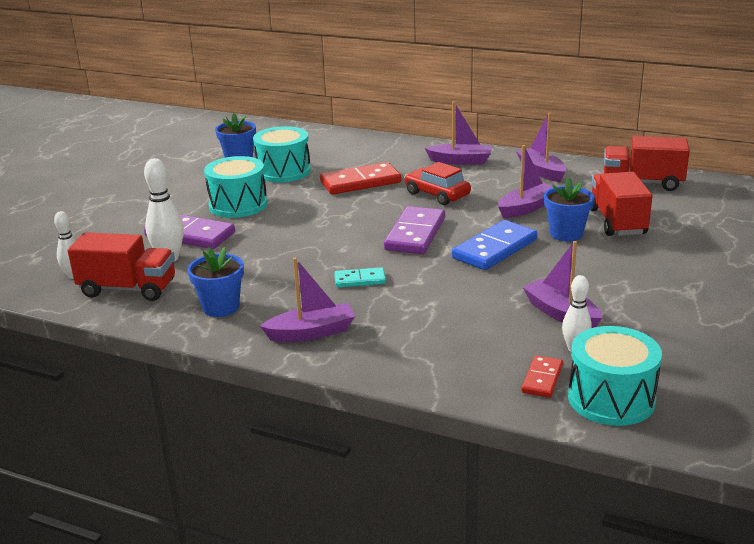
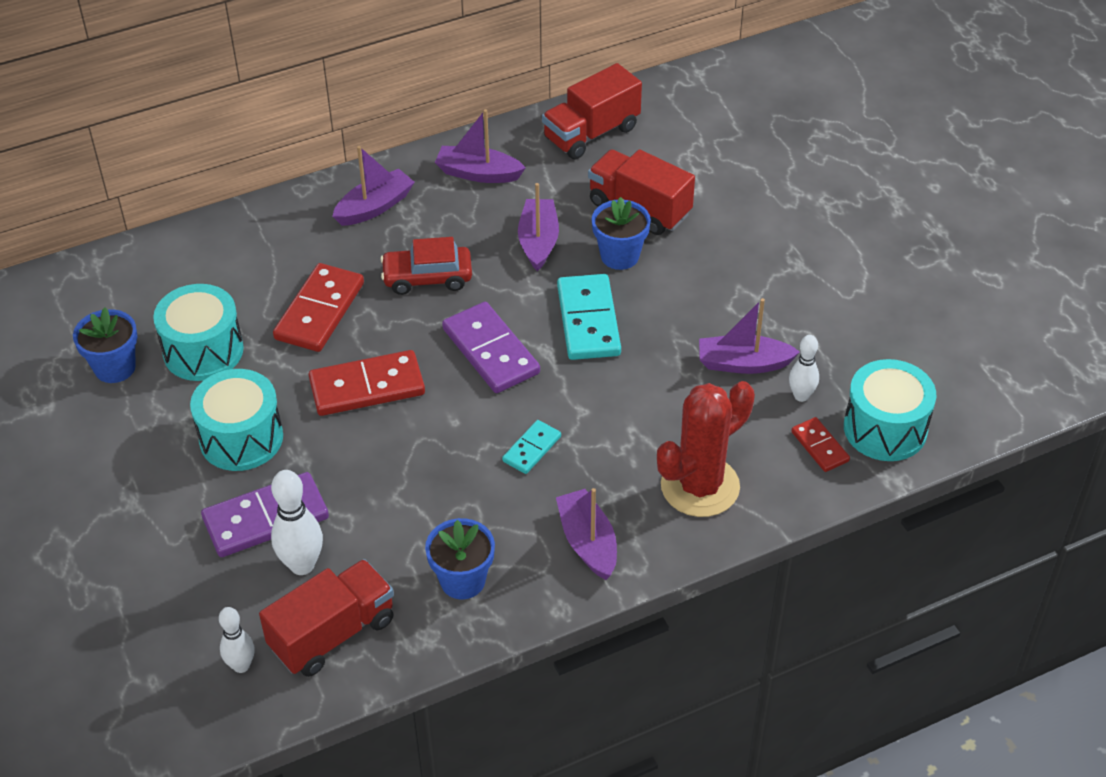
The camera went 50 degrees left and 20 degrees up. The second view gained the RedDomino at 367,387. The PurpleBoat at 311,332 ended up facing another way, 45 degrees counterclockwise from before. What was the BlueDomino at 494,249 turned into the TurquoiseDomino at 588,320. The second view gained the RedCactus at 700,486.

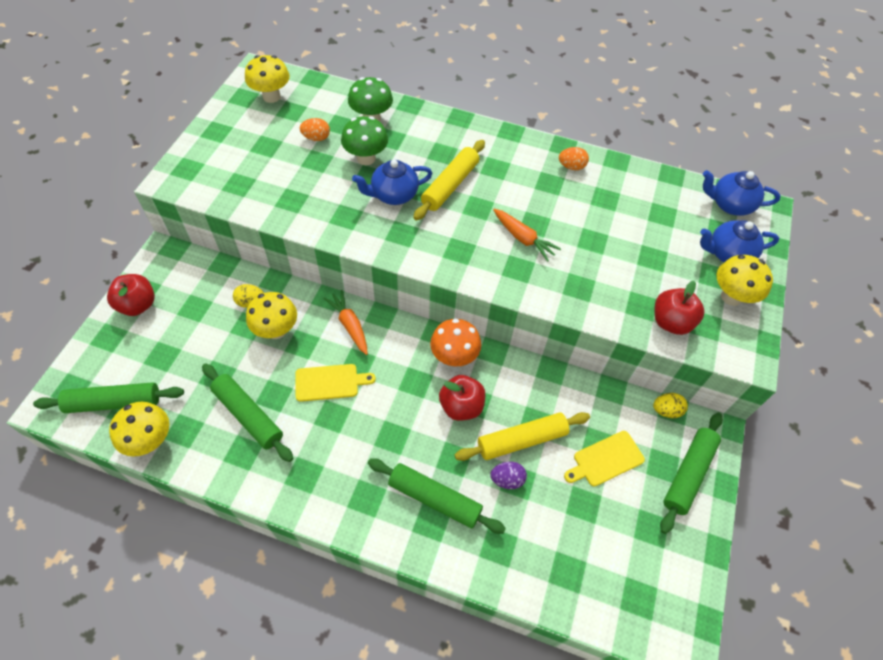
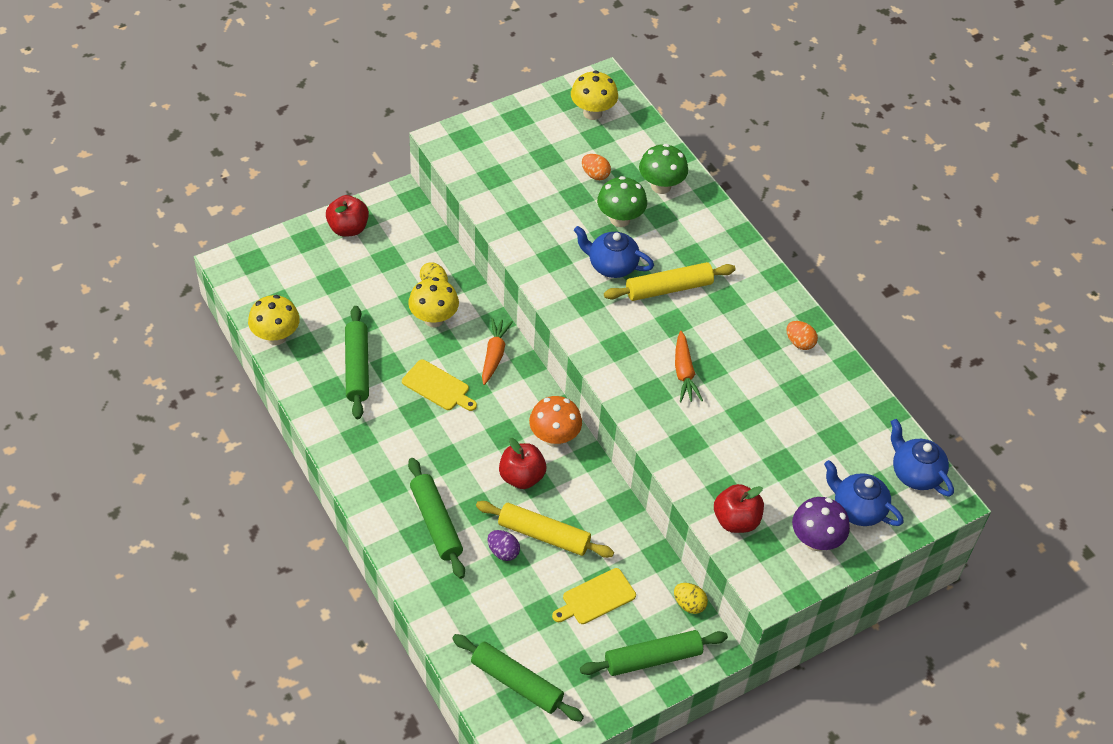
The camera went 40 degrees right and 5 degrees down. The GreenRollingPin ended up elsewhere, having gone from 114,402 to 516,682. The YellowCuttingBoard at 605,459 ended up facing another way, 45 degrees counterclockwise from before. What was the YellowMushroom at 731,297 turned into the PurpleMushroom at 815,541.

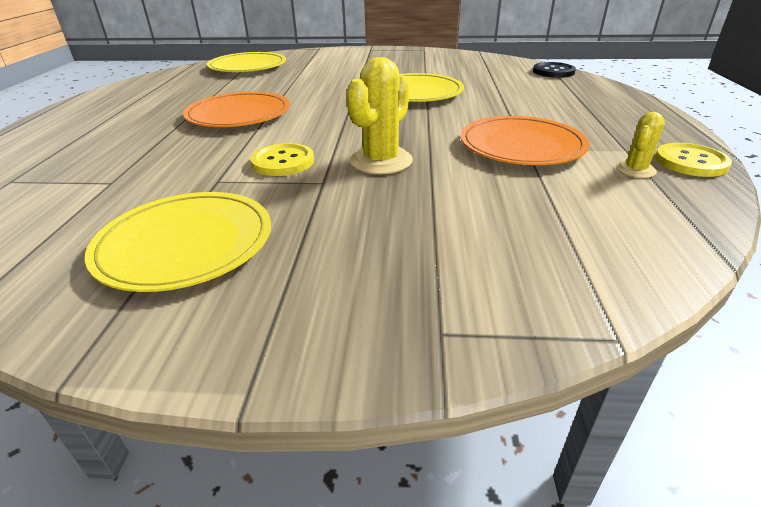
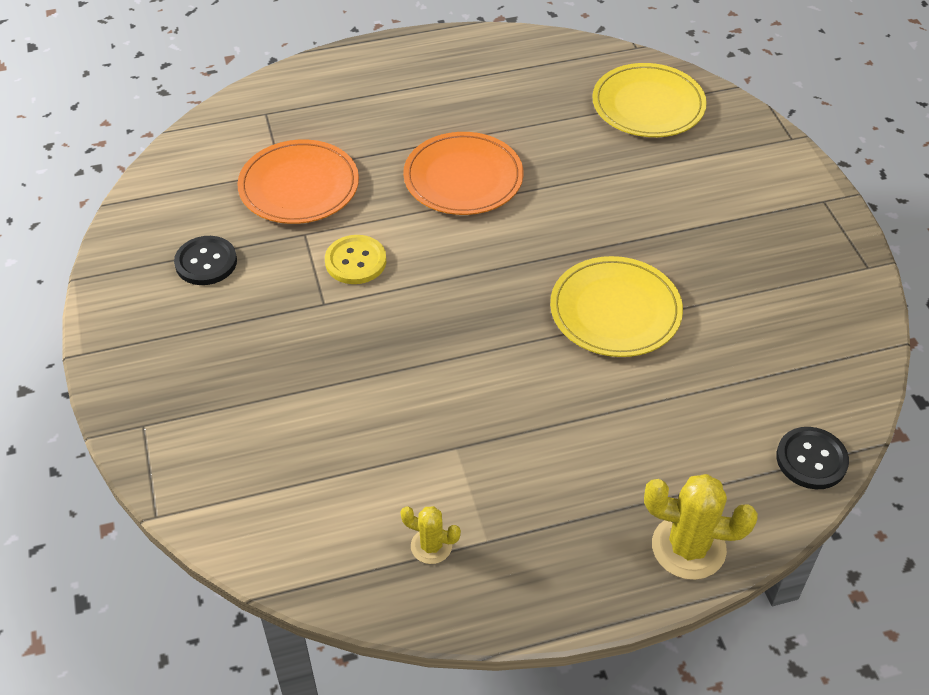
The camera went 70 degrees right and 15 degrees up. Where the YellowPlate stood at 185,244, the BlackButton came to stand at 206,262. The OrangePlate ended up elsewhere, having gone from 521,146 to 299,186. The YellowCactus ended up elsewhere, having gone from 381,161 to 688,547. The second view lost the YellowButton at 690,162.

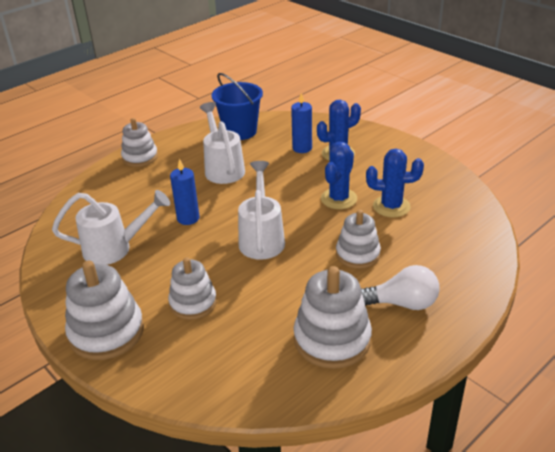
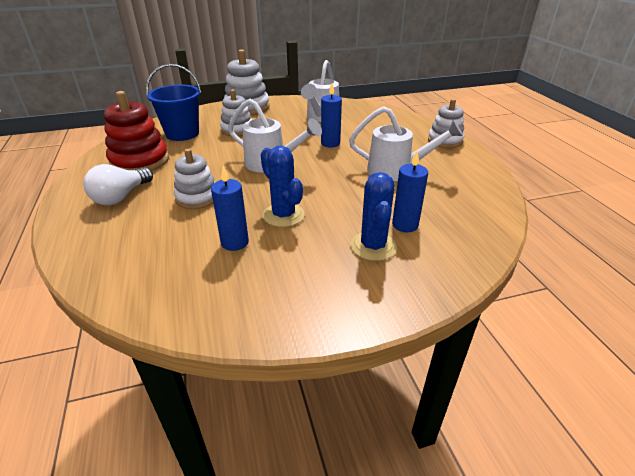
The camera went 115 degrees right and 0 degrees up. What was the WhiteStackingToy at 332,339 turned into the RedStackingToy at 140,161. The BlueBucket ended up elsewhere, having gone from 240,131 to 182,134. Where the BlueCactus stood at 391,206, the BlueCandle came to stand at 235,242.

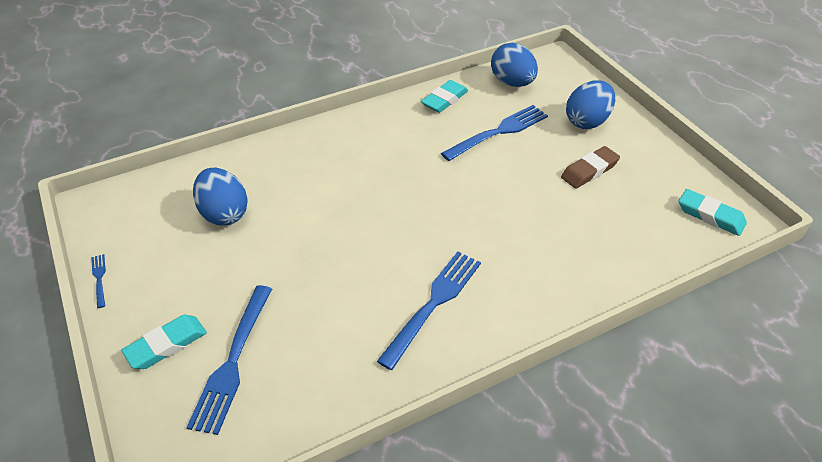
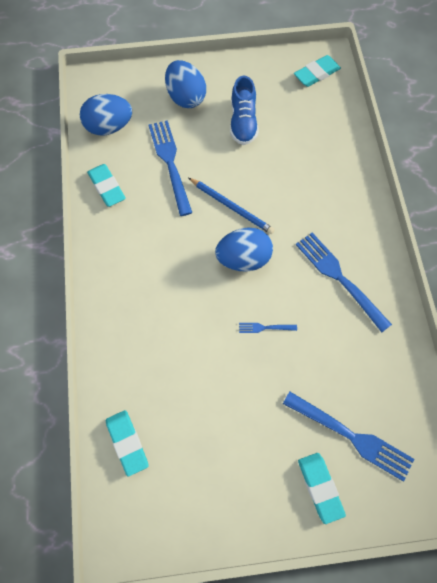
The camera went 70 degrees left and 20 degrees up. The second view gained the TurquoiseEraser at 127,443. The second view gained the BluePencil at 231,207. The BlueEgg ended up elsewhere, having gone from 224,213 to 243,259. Where the BrownEraser stood at 589,171, the BlueShoe came to stand at 243,122. The BlueFork ended up elsewhere, having gone from 99,278 to 265,328.

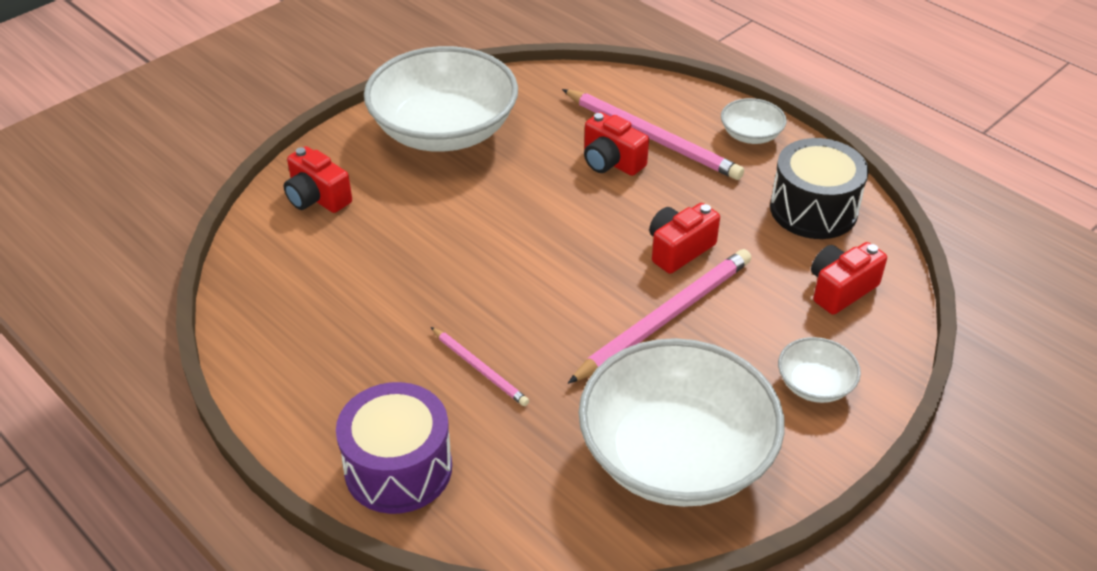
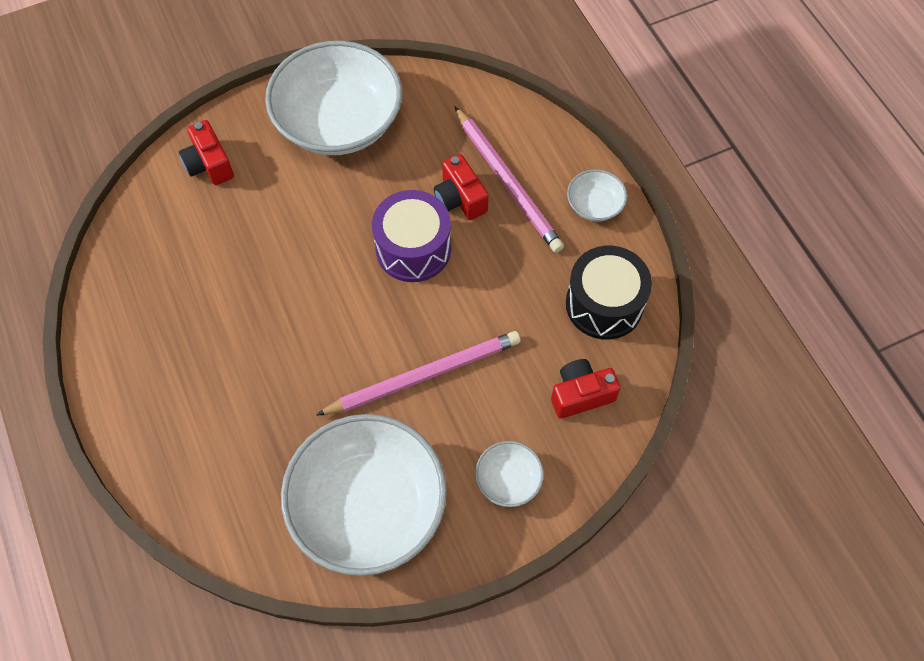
The camera went 20 degrees right and 20 degrees up. The PurpleDrum ended up elsewhere, having gone from 398,468 to 413,248. The second view lost the PinkPencil at 480,368. The second view lost the RedCamera at 679,249.

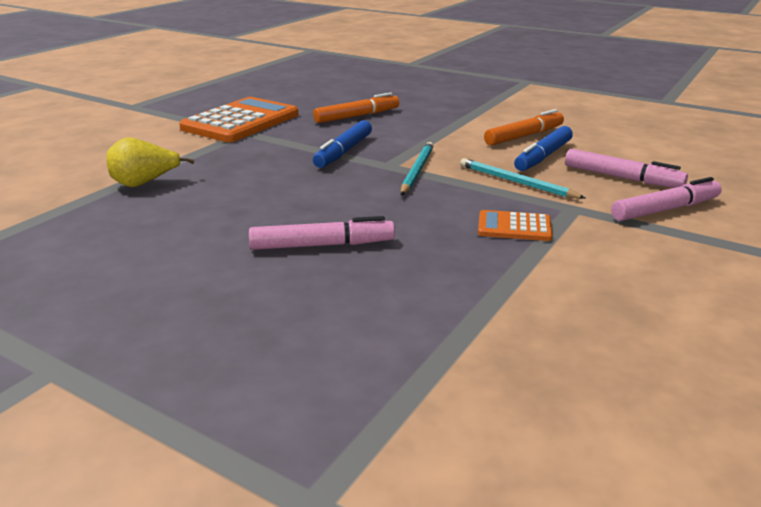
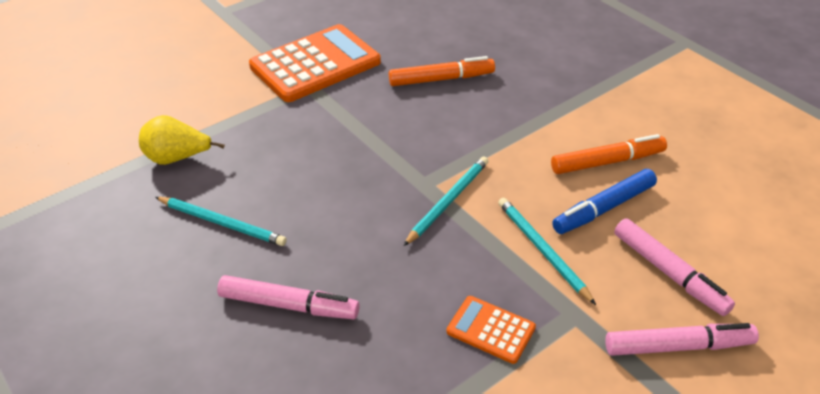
The camera went 20 degrees right and 15 degrees up. The second view gained the TurquoisePencil at 222,223. The second view lost the BlueMarker at 344,152.

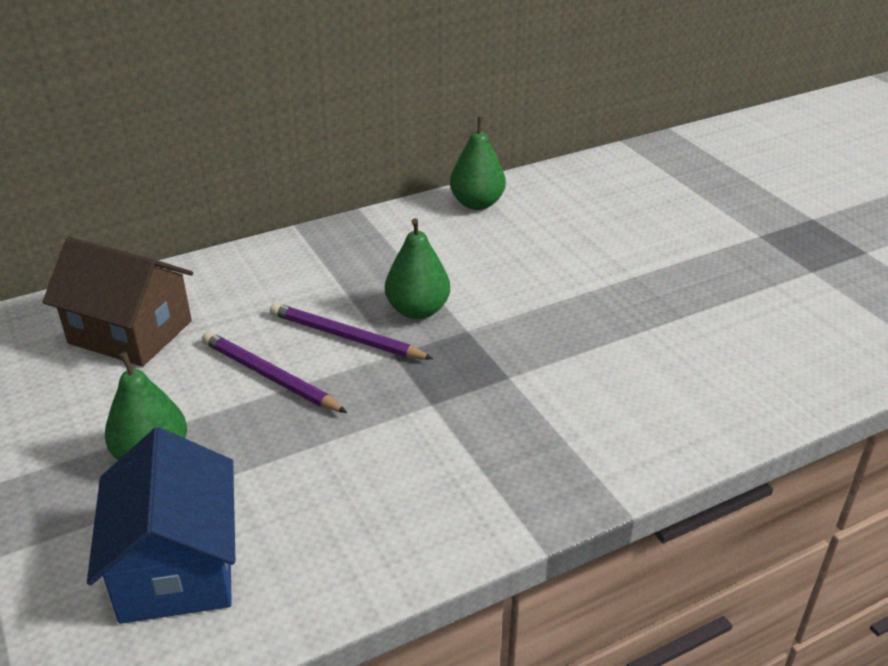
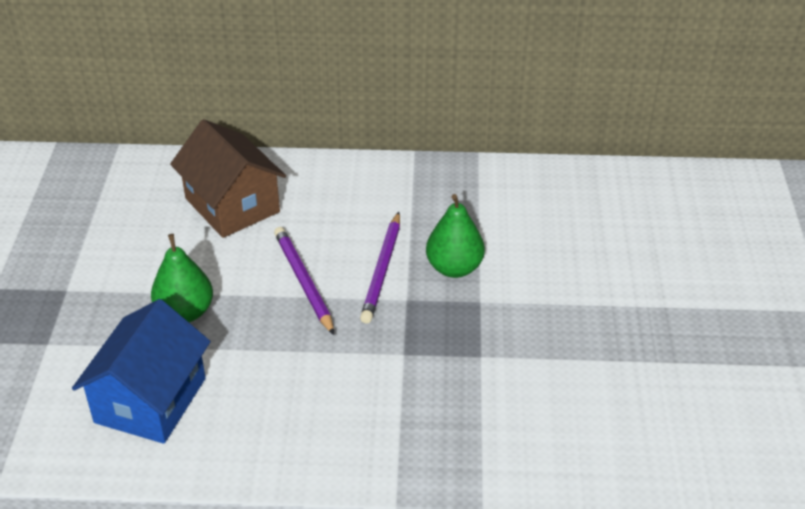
The camera went 30 degrees right and 5 degrees up. The PurplePencil at 346,337 ended up facing another way, 135 degrees counterclockwise from before. The second view lost the GreenPear at 477,203.

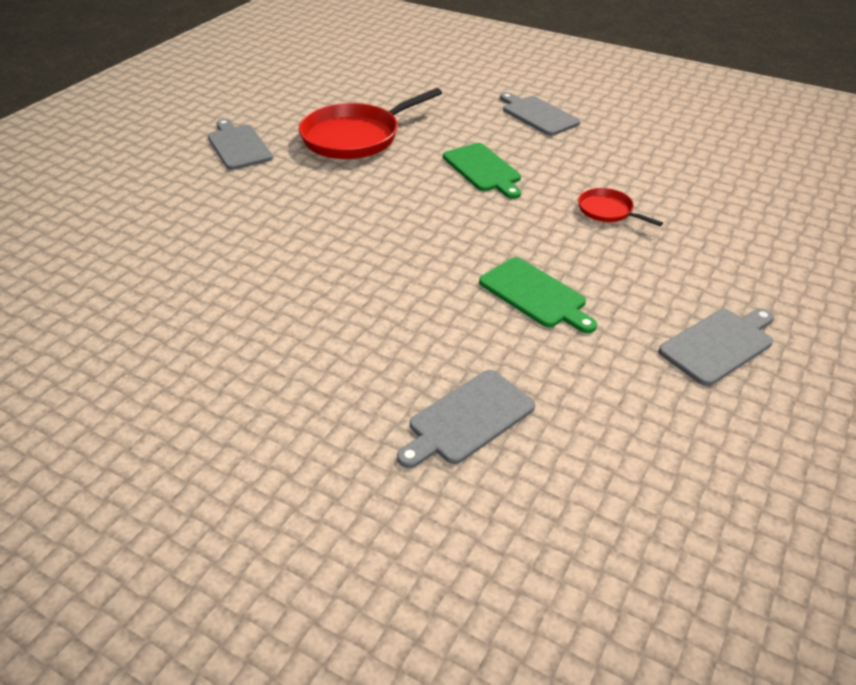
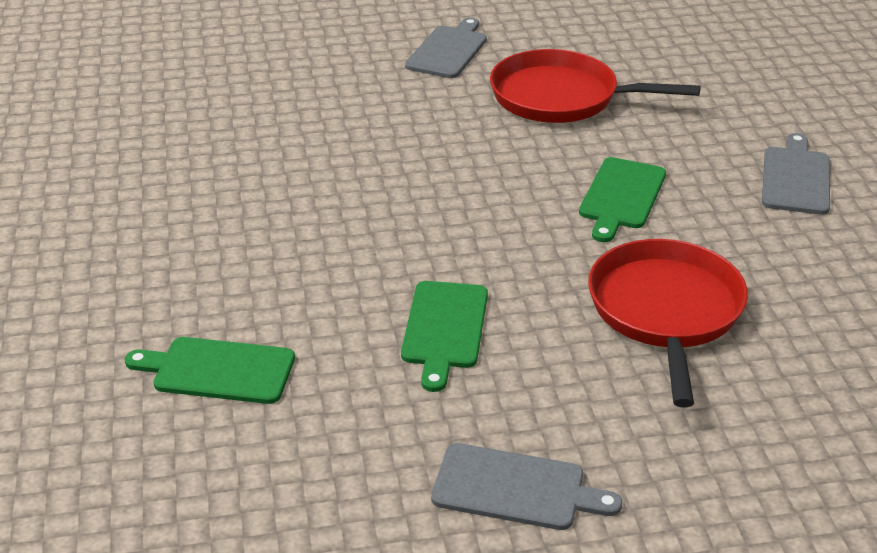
The camera went 50 degrees right and 5 degrees down. What was the GreyCuttingBoard at 468,419 turned into the GreenCuttingBoard at 218,370. The size of the RedPan at 607,211 changed by a factor of 2.05.

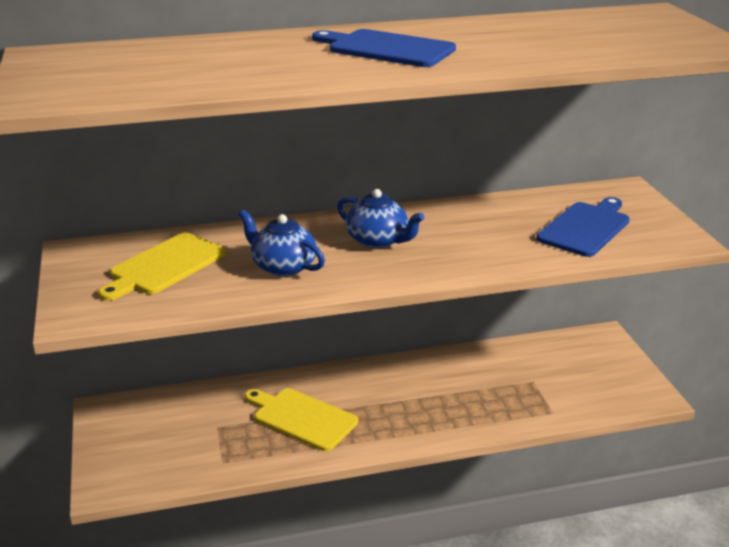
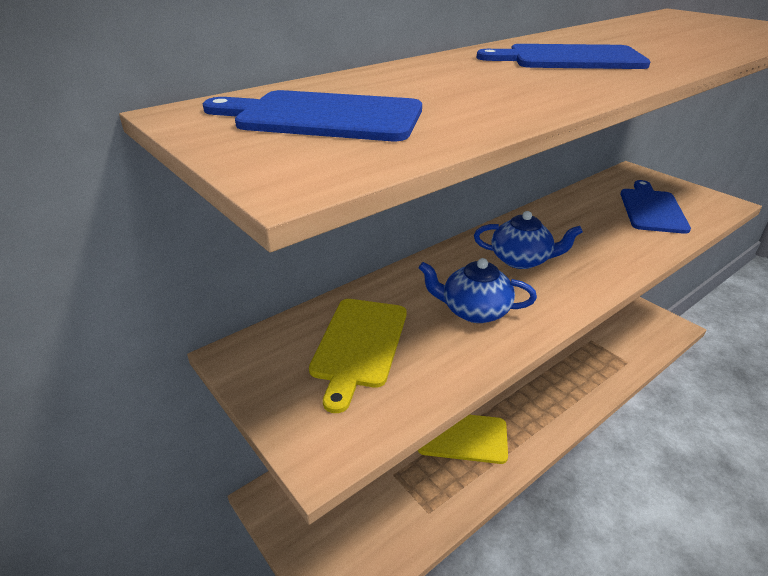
The camera went 25 degrees left and 5 degrees up. The second view gained the BlueCuttingBoard at 322,117.

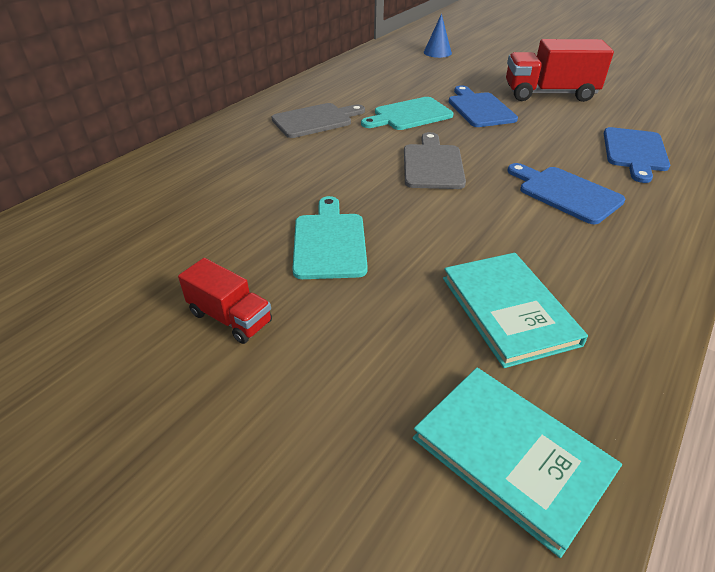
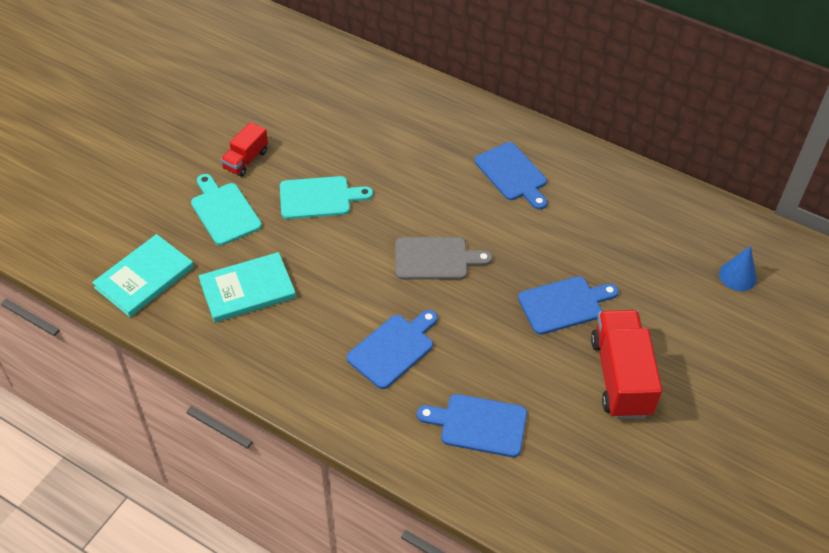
The camera went 85 degrees right and 10 degrees up. The TurquoiseCuttingBoard ended up elsewhere, having gone from 409,115 to 224,211. What was the GreyCuttingBoard at 315,120 turned into the BlueCuttingBoard at 512,174.

